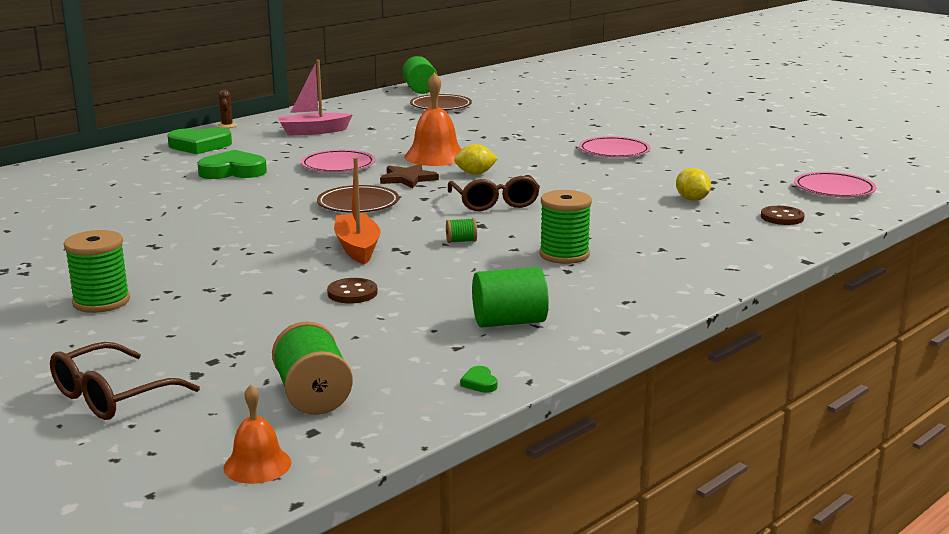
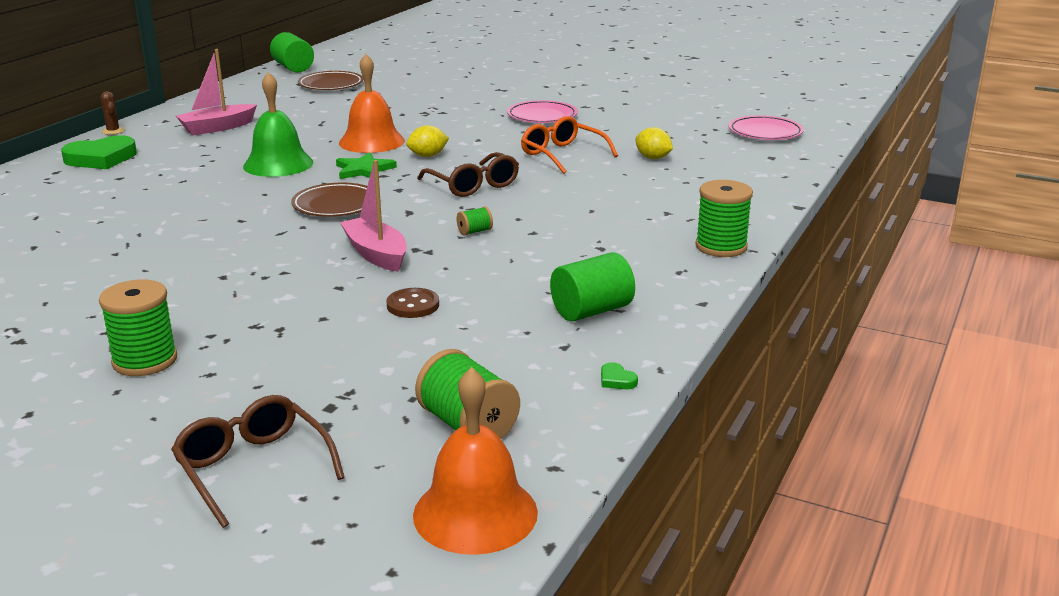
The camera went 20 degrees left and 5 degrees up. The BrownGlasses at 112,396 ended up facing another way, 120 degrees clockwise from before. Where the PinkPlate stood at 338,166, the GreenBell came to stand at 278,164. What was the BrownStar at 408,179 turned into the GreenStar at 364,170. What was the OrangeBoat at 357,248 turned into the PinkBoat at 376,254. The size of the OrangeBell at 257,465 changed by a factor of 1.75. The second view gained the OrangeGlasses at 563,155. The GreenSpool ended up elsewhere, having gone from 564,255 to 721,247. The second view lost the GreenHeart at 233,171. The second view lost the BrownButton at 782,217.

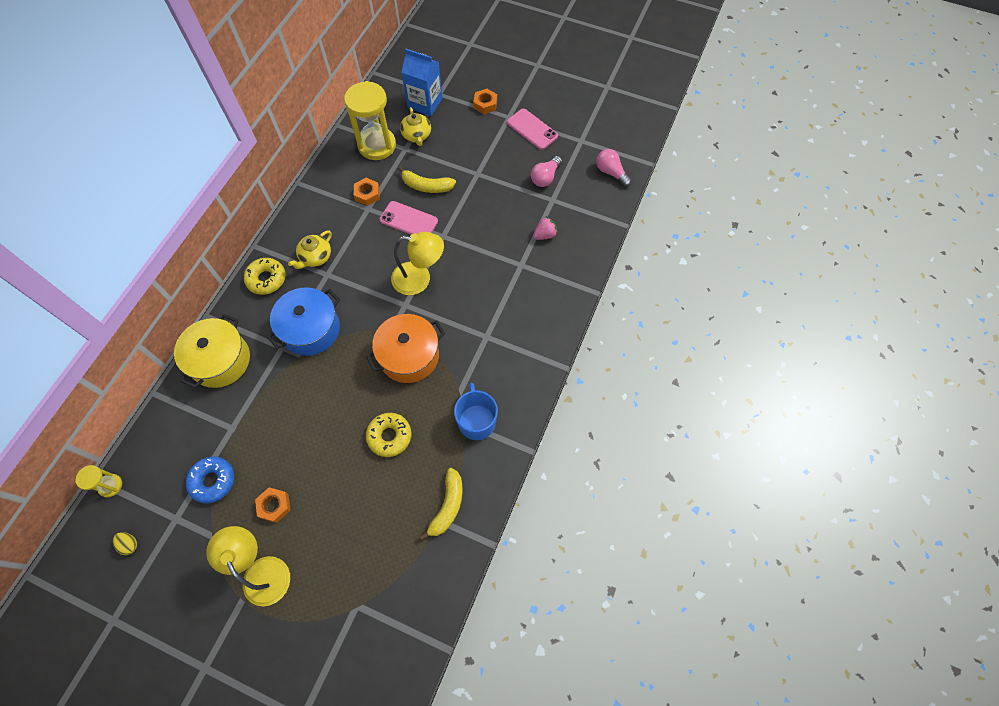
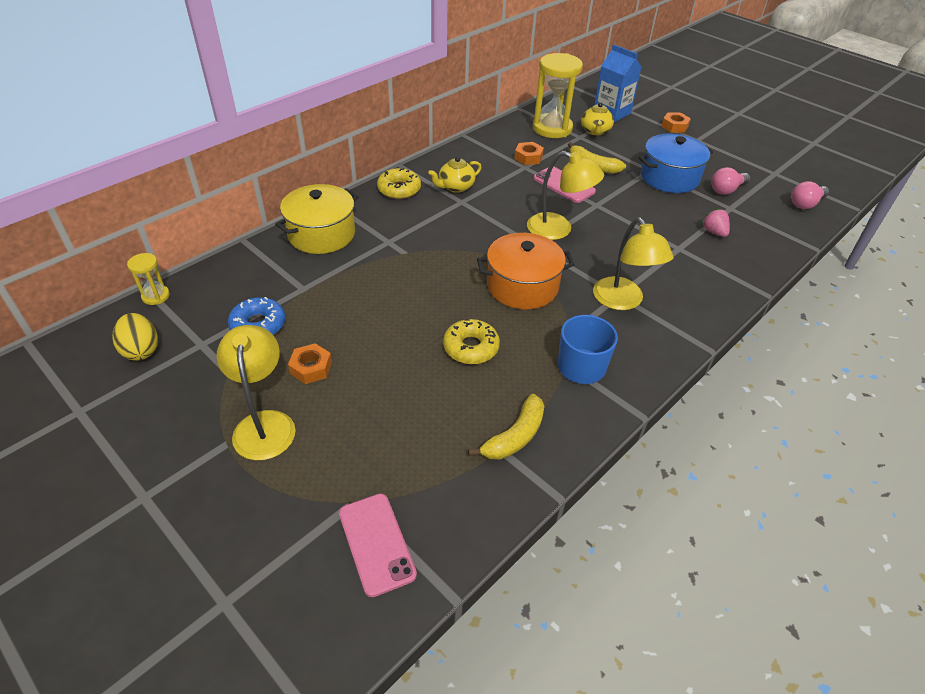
The camera went 20 degrees right and 20 degrees down. The size of the YellowEgg at 129,544 changed by a factor of 1.76. The PinkPhone ended up elsewhere, having gone from 532,129 to 376,543. The second view gained the YellowLamp at 623,301. The BluePot ended up elsewhere, having gone from 311,329 to 669,177. The PinkStrawberry at 544,235 ended up facing another way, 105 degrees counterclockwise from before. The PinkLightBulb at 611,172 ended up facing another way, 105 degrees counterclockwise from before.

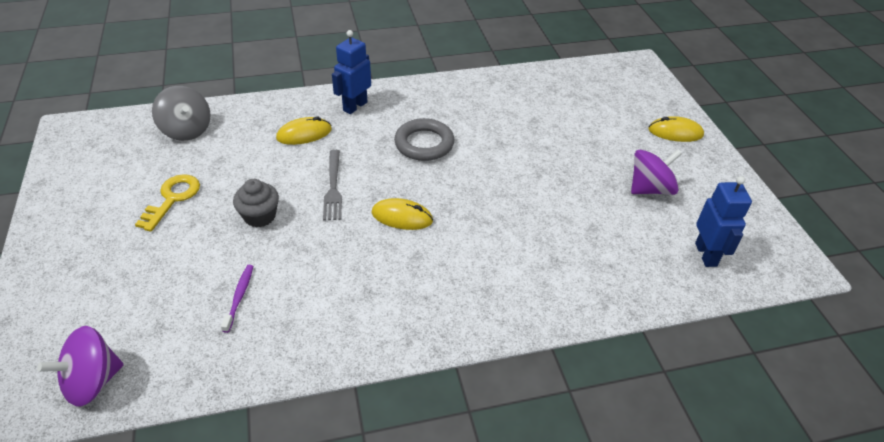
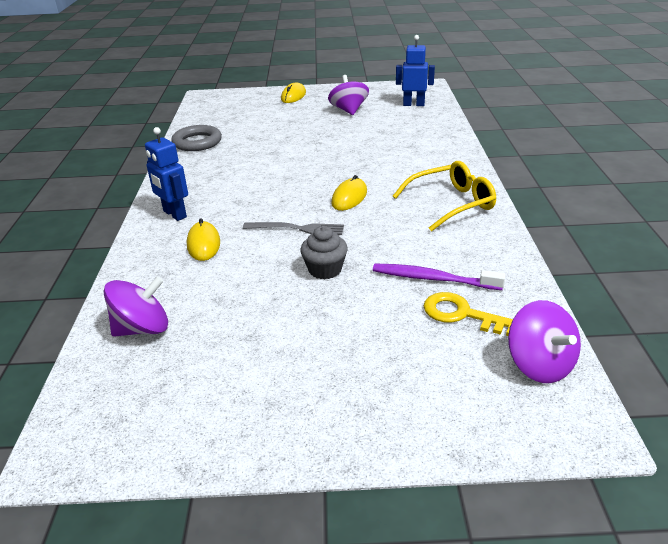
The camera went 75 degrees left and 10 degrees down. What was the GreySpinningTop at 186,130 turned into the PurpleSpinningTop at 142,329. The GreyRing ended up elsewhere, having gone from 424,144 to 197,142. The size of the PurpleToothbrush at 239,297 changed by a factor of 1.61. The second view gained the YellowGlasses at 452,203. The YellowKey ended up elsewhere, having gone from 173,198 to 462,314.

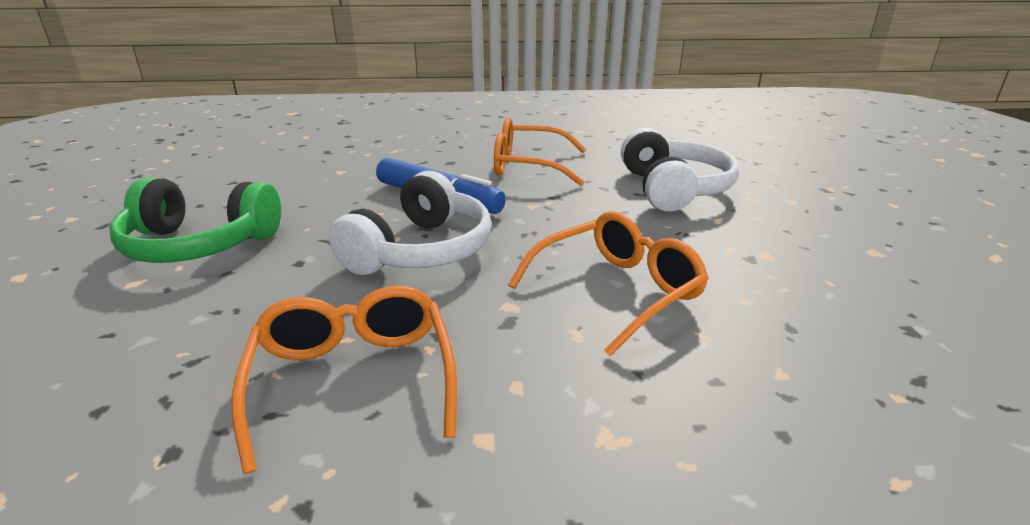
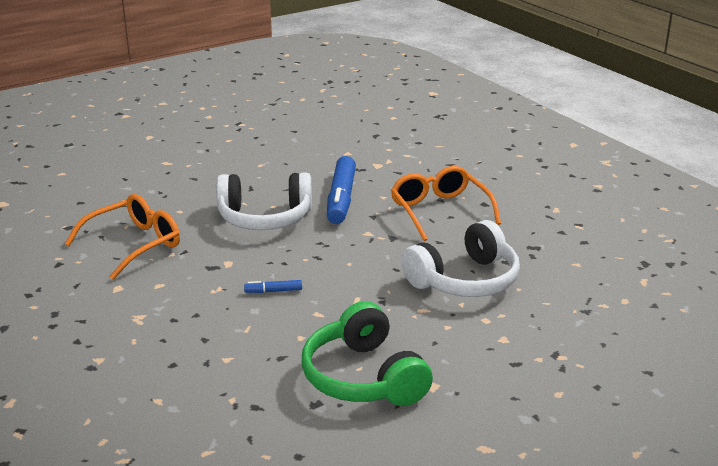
The camera went 60 degrees right and 0 degrees up. Where the OrangeGlasses stood at 617,291, the BlueMarker came to stand at 273,291. The GreenHeadphones ended up elsewhere, having gone from 199,245 to 363,377.

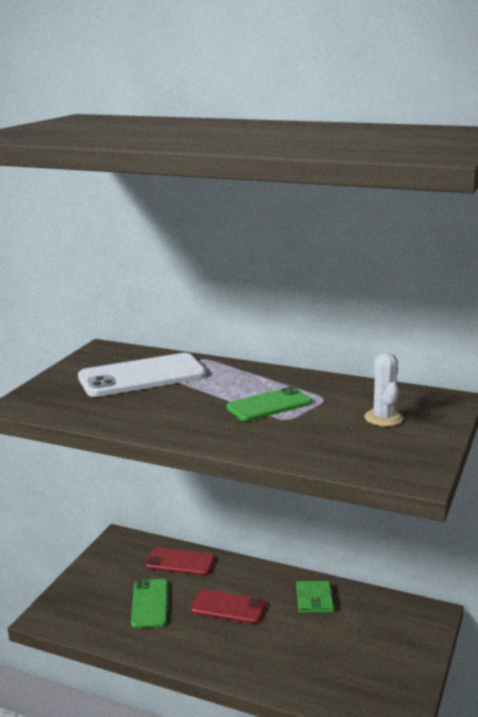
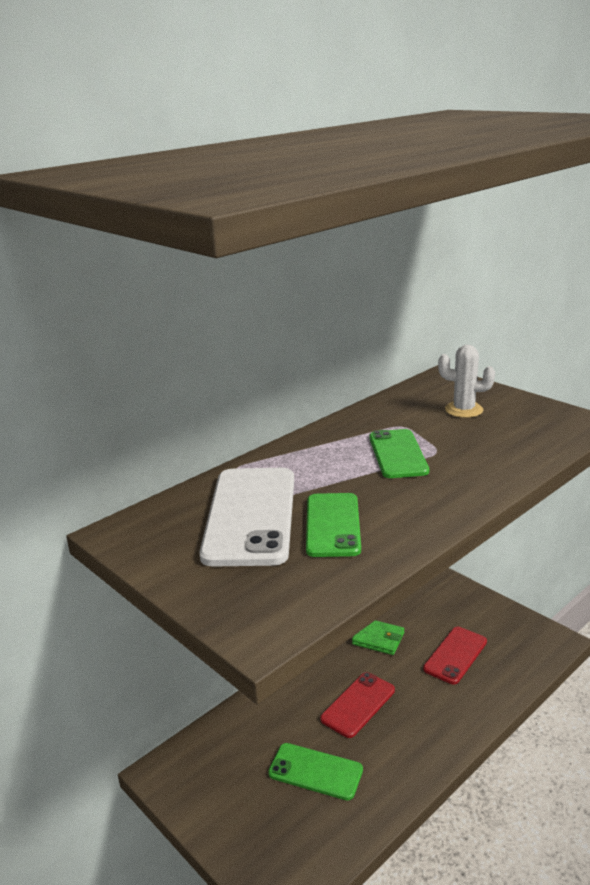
The camera went 65 degrees left and 5 degrees up. The second view gained the GreenPhone at 332,525. The RedPhone ended up elsewhere, having gone from 180,562 to 455,655.

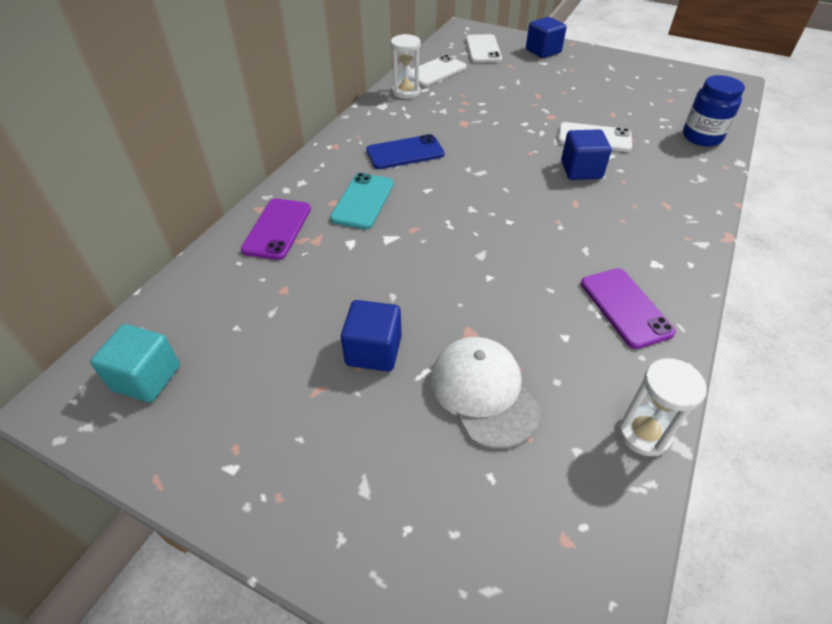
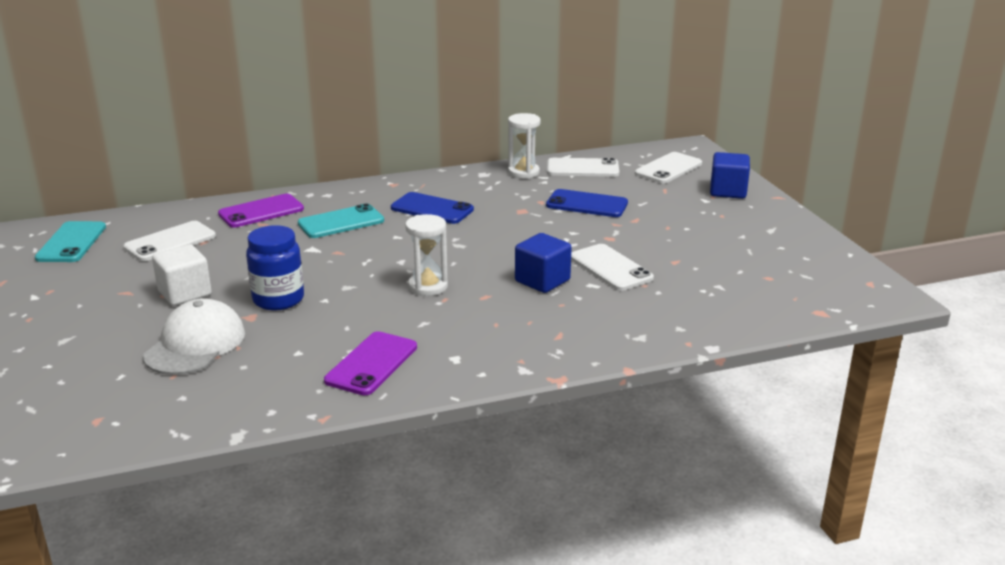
The camera went 45 degrees right and 20 degrees down. Where the TurquoiseCube stood at 146,378, the TurquoisePhone came to stand at 71,242. The second view gained the WhitePhone at 170,242. What was the BlueCube at 373,351 turned into the WhiteCube at 185,293. The BlueJar ended up elsewhere, having gone from 702,137 to 278,299. The WhiteHourglass ended up elsewhere, having gone from 643,433 to 428,287. The second view gained the BluePhone at 587,204.

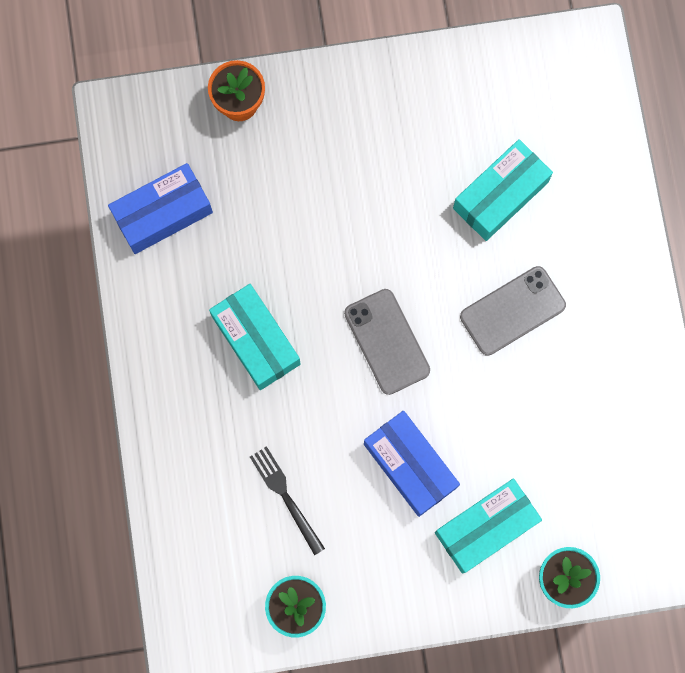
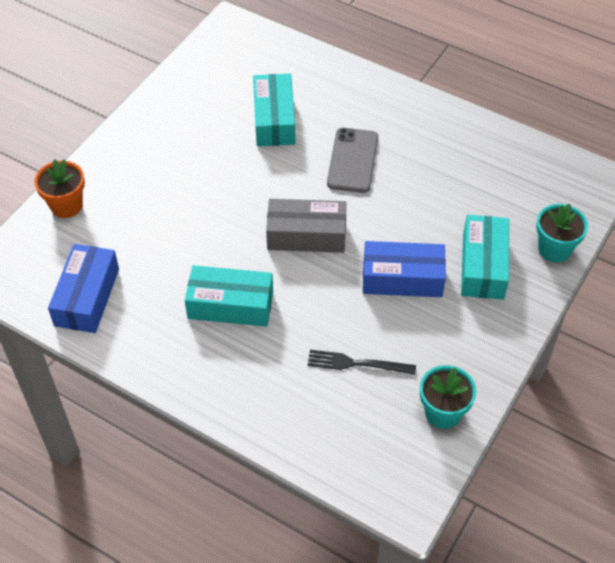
The camera went 50 degrees left and 25 degrees down. Where the GreyPhone stood at 387,341, the GreyBox came to stand at 306,235.

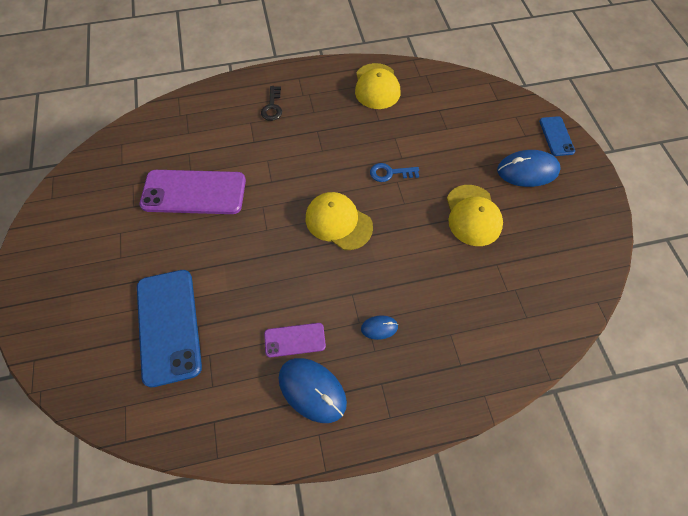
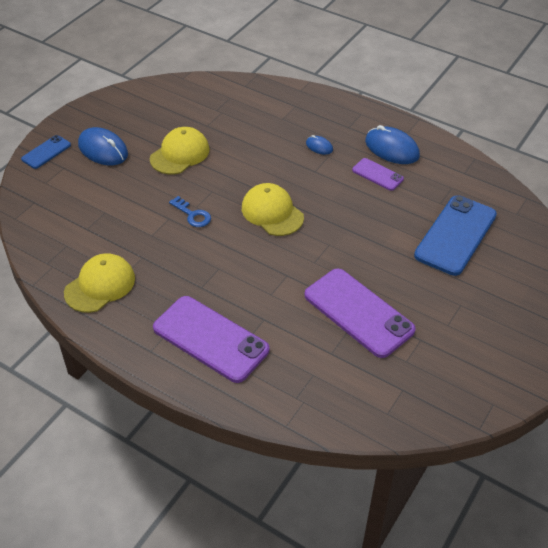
The camera went 135 degrees left and 15 degrees down. Where the BlackKey stood at 272,107, the PurplePhone came to stand at 210,339. The YellowCap at 338,222 ended up facing another way, 150 degrees clockwise from before. The BlueMouse at 312,390 ended up facing another way, 45 degrees counterclockwise from before.

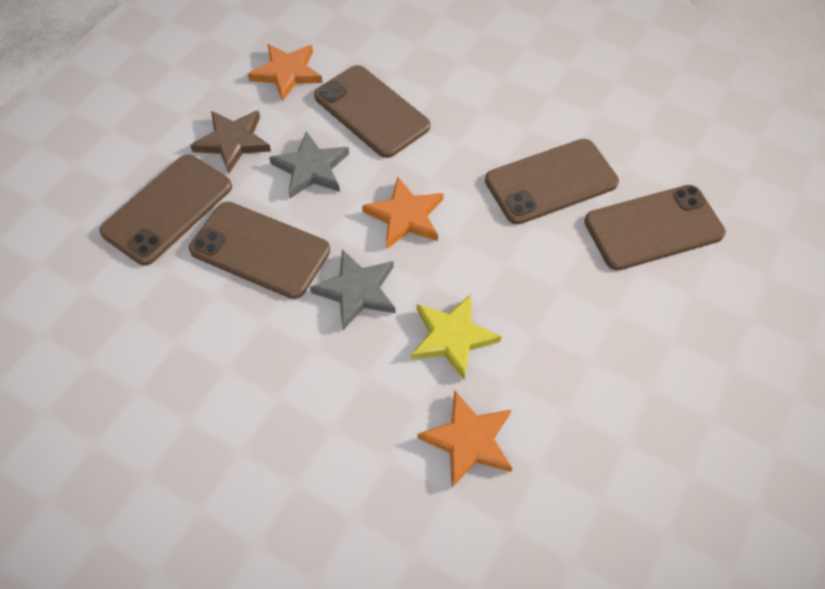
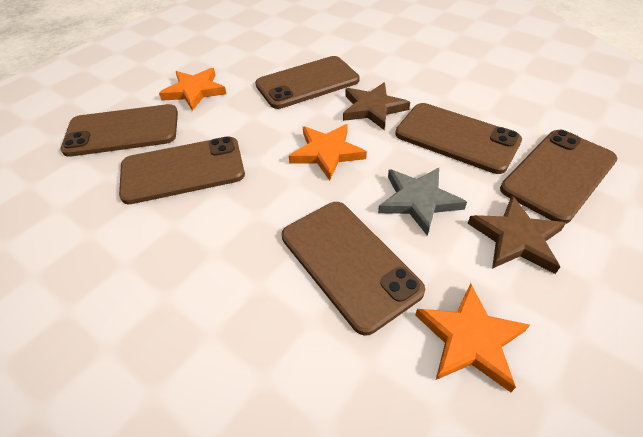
The camera went 170 degrees left and 10 degrees down. The OrangeStar ended up elsewhere, having gone from 468,440 to 195,91. Where the YellowStar stood at 452,337, the BrownPhone came to stand at 307,83. What was the GreyStar at 357,291 turned into the BrownStar at 373,108.

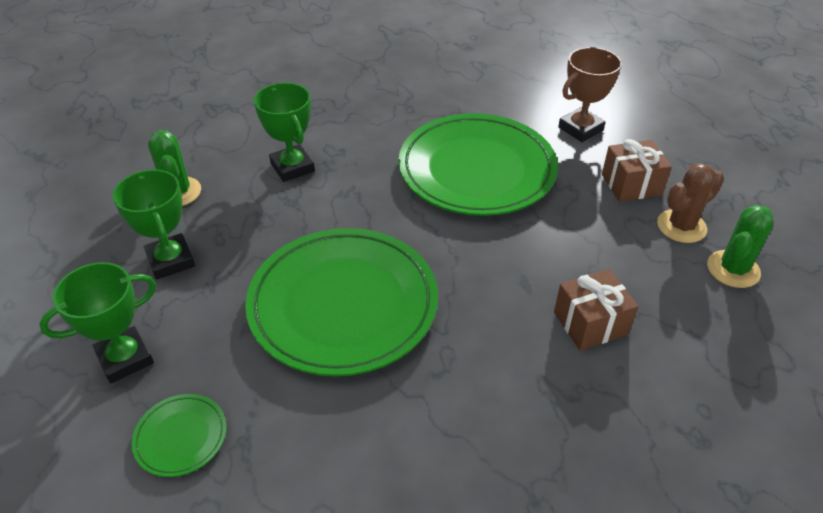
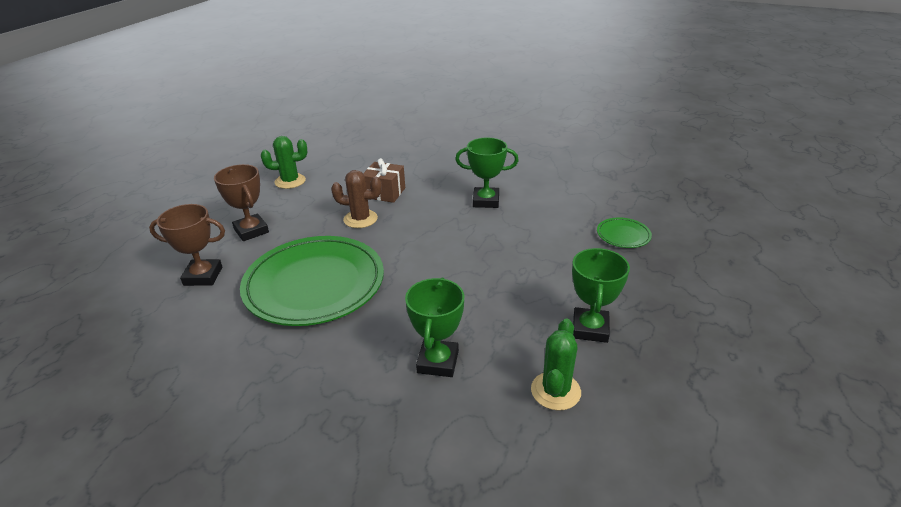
The camera went 140 degrees left and 10 degrees down. Where the BrownGift stood at 631,184, the BrownTrophy came to stand at 251,231. The BrownCactus ended up elsewhere, having gone from 681,226 to 360,219. The GreenTrophy ended up elsewhere, having gone from 125,358 to 486,201. The second view lost the GreenPlate at 343,305.

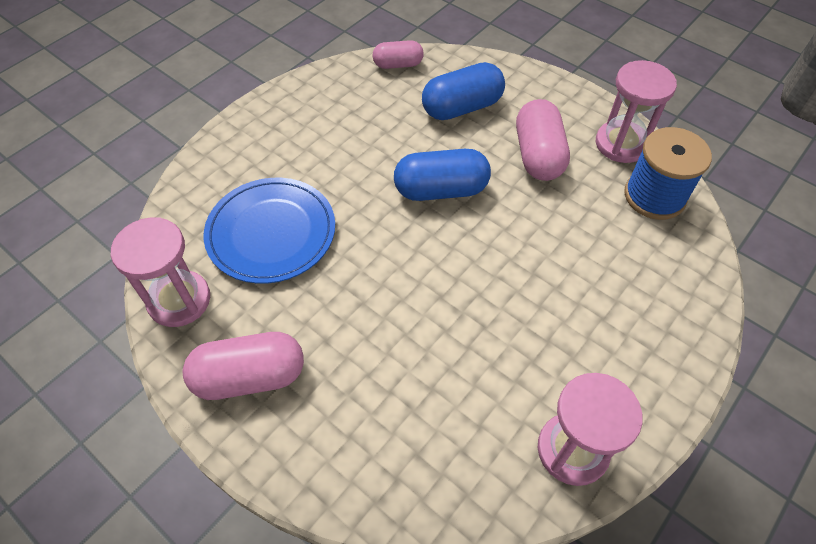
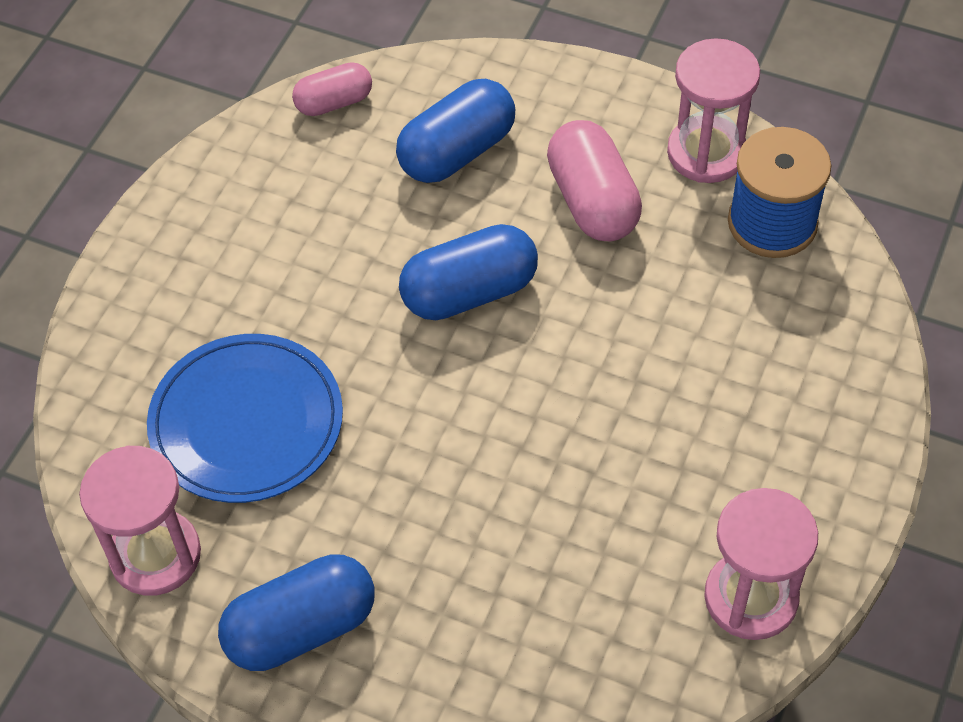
The camera went 15 degrees left and 0 degrees up. What was the PinkCapsule at 250,376 turned into the BlueCapsule at 301,628.

